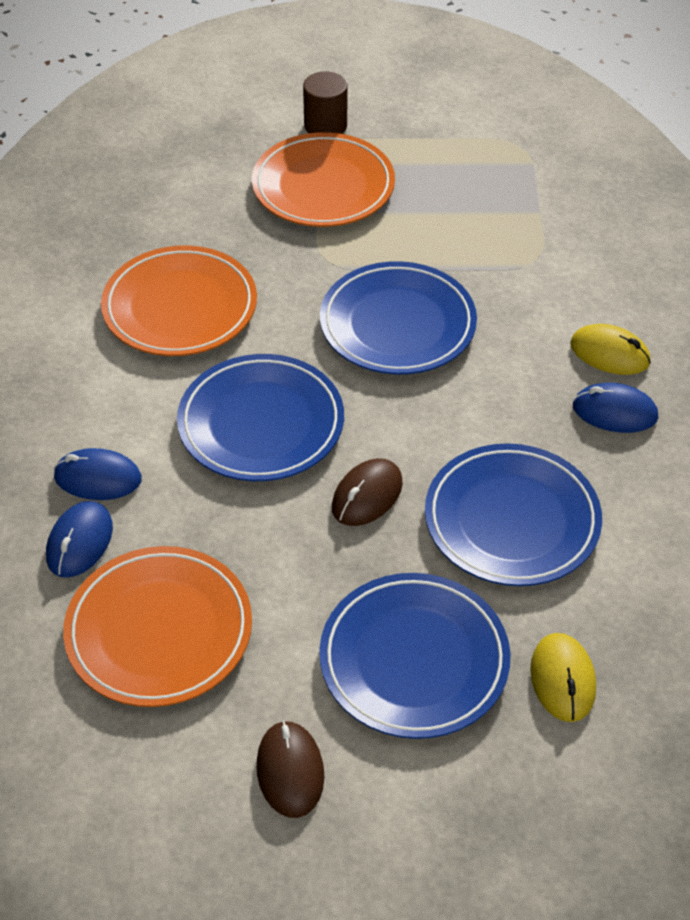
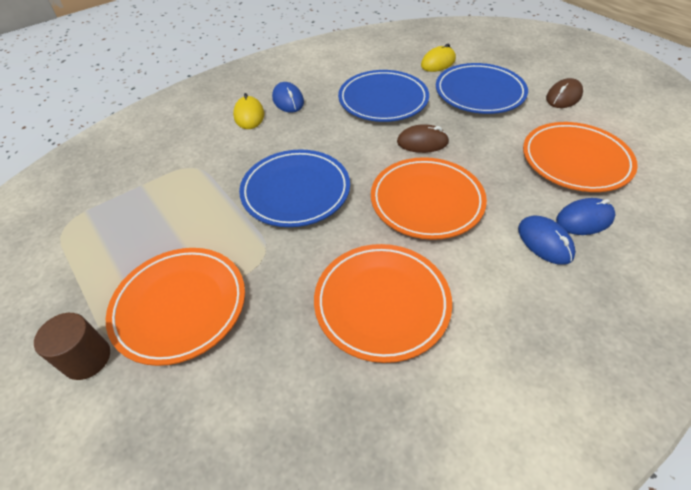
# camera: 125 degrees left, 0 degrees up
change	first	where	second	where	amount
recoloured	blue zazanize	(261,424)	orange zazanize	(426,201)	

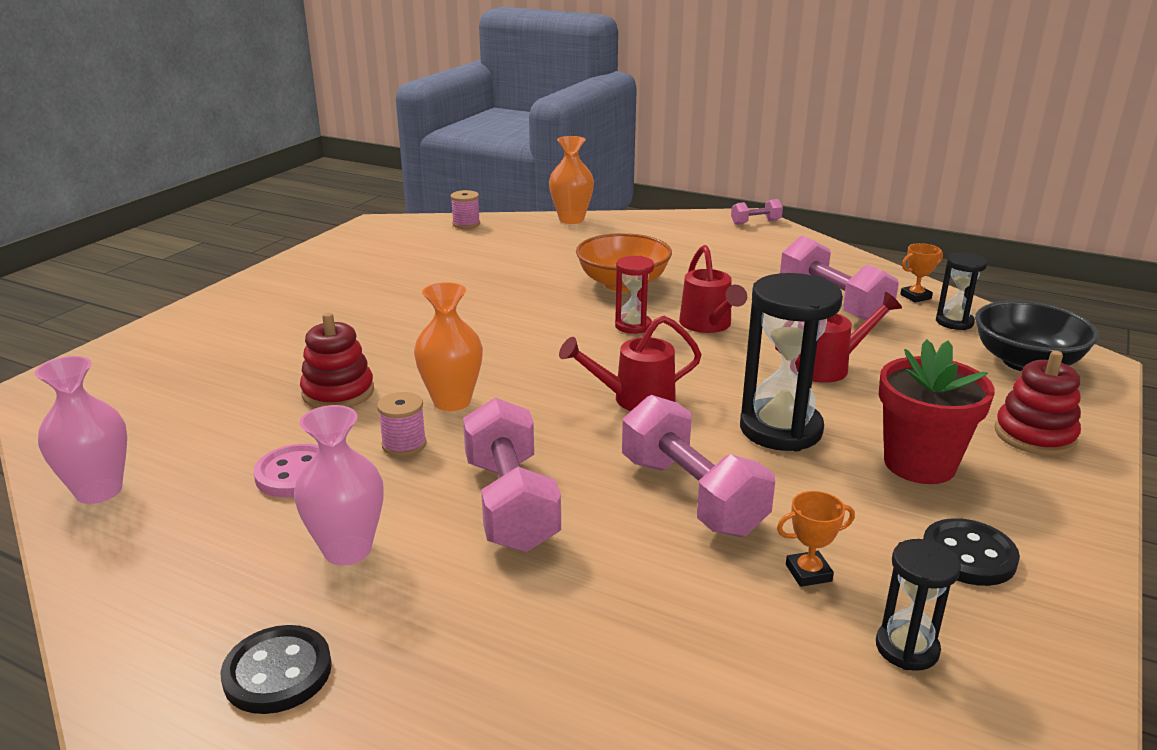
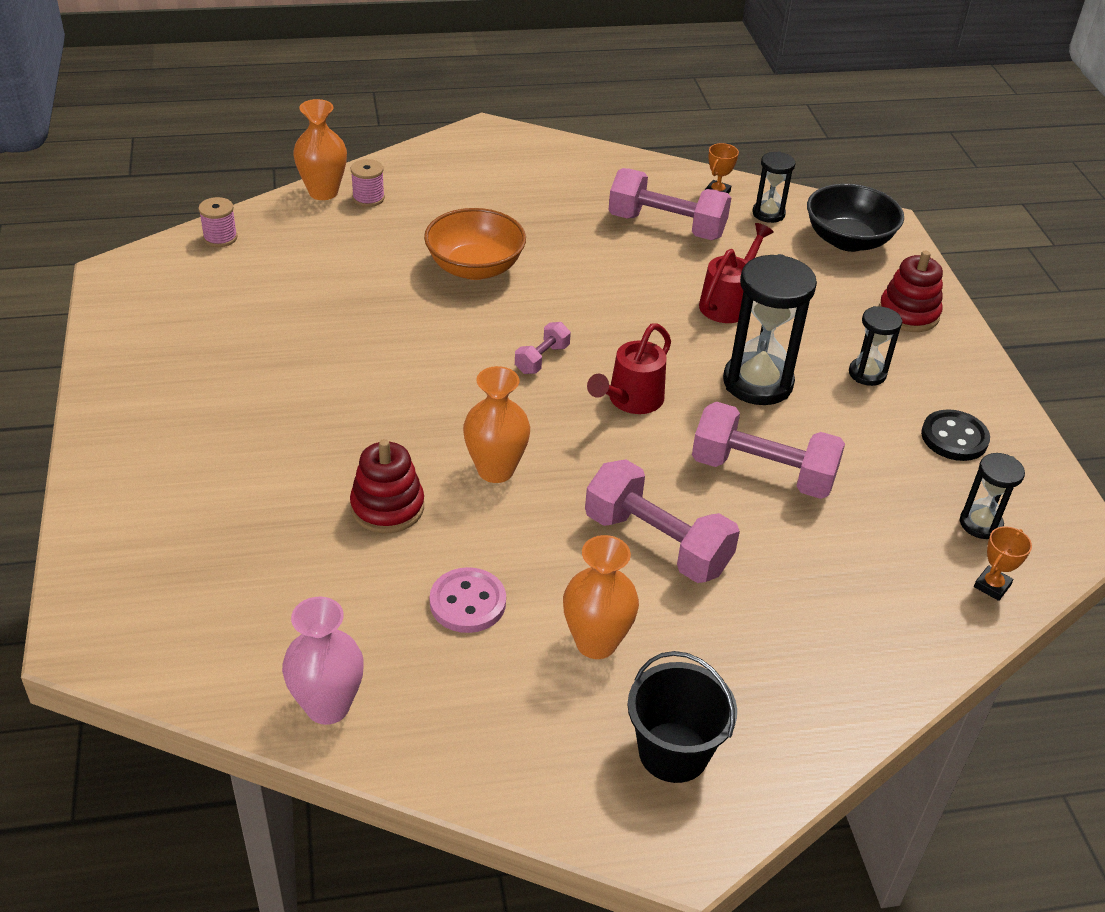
# camera: 40 degrees left, 15 degrees up
change	first	where	second	where	amount
replaced	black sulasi	(277,672)	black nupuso	(673,752)	
recoloured	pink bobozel	(347,550)	orange bobozel	(596,643)	
moved	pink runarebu	(404,445)		(368,198)	
removed	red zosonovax	(633,326)			
removed	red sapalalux	(708,325)			
moved	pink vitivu	(755,222)		(542,359)	
moved	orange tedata	(808,573)		(992,586)	
replaced	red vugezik	(919,464)	black zosonovax	(867,373)	

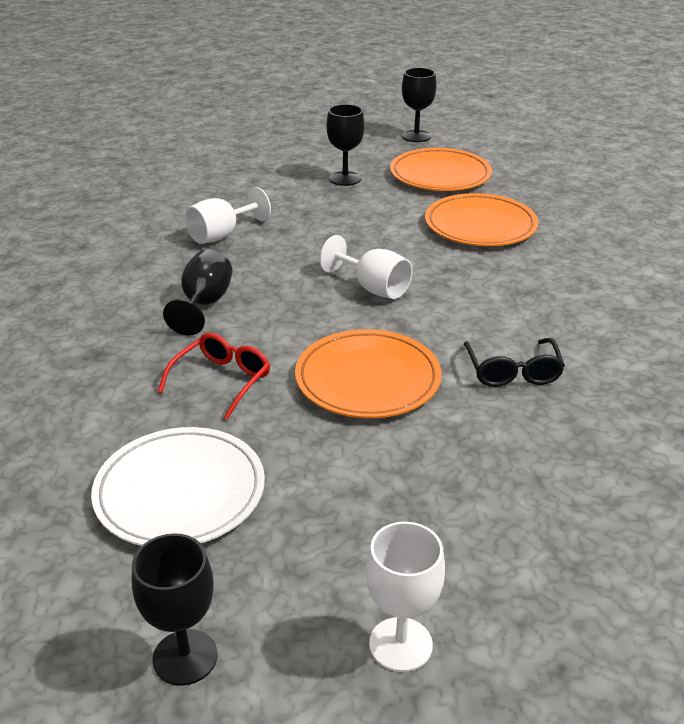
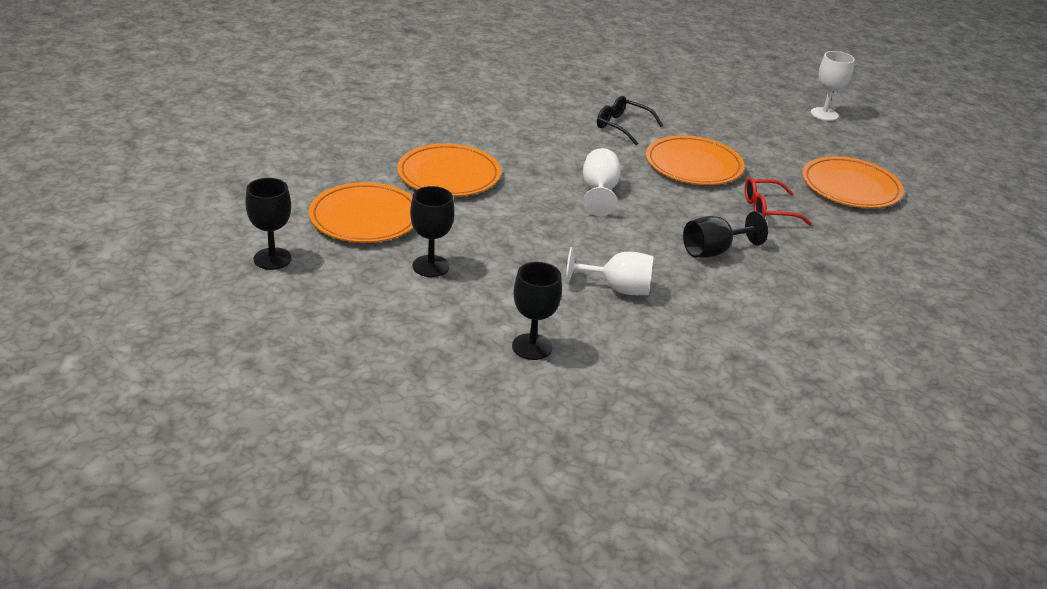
# camera: 130 degrees left, 0 degrees up
change	first	where	second	where	amount
recoloured	white zazanize	(180,492)	orange zazanize	(850,187)	
moved	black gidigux	(185,657)		(532,347)	
turned	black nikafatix	(513,372)		(622,126)	105 degrees counterclockwise

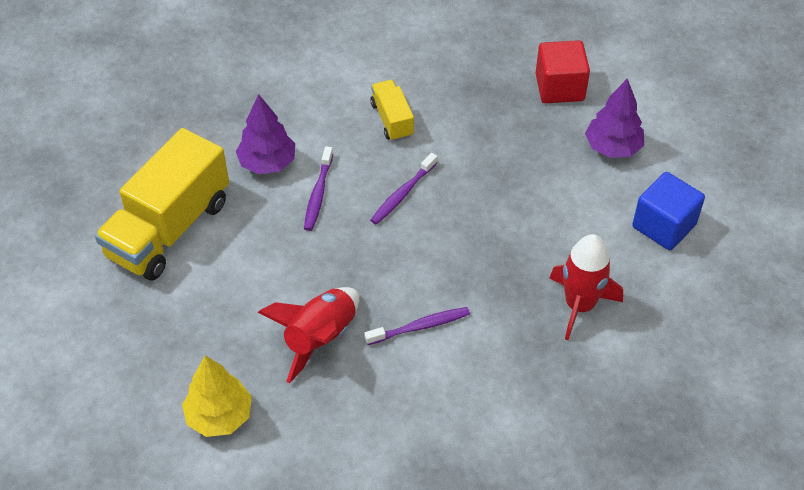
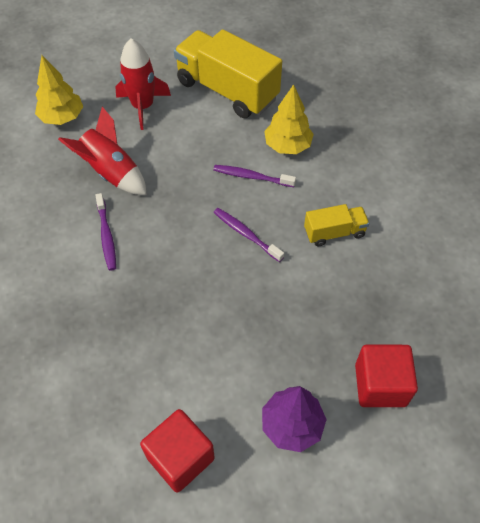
# camera: 95 degrees right, 5 degrees up
change	first	where	second	where	amount
recoloured	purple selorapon	(267,163)	yellow selorapon	(287,146)	
moved	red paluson	(580,305)		(143,107)	
recoloured	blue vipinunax	(664,226)	red vipinunax	(180,458)	

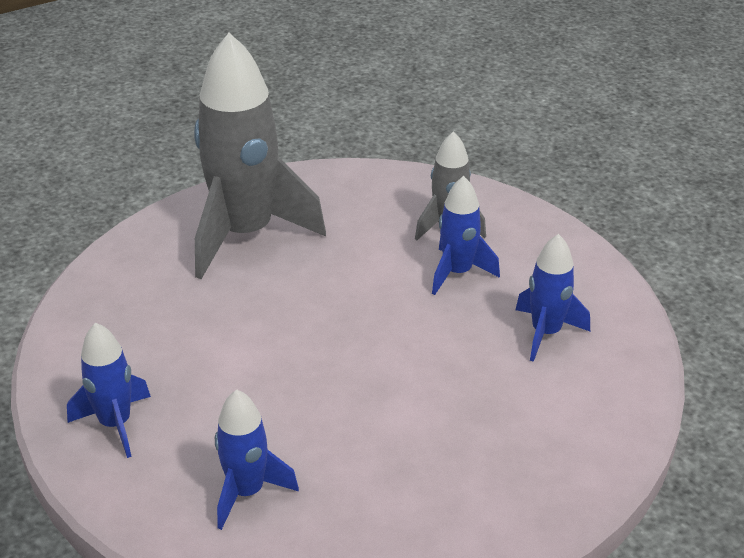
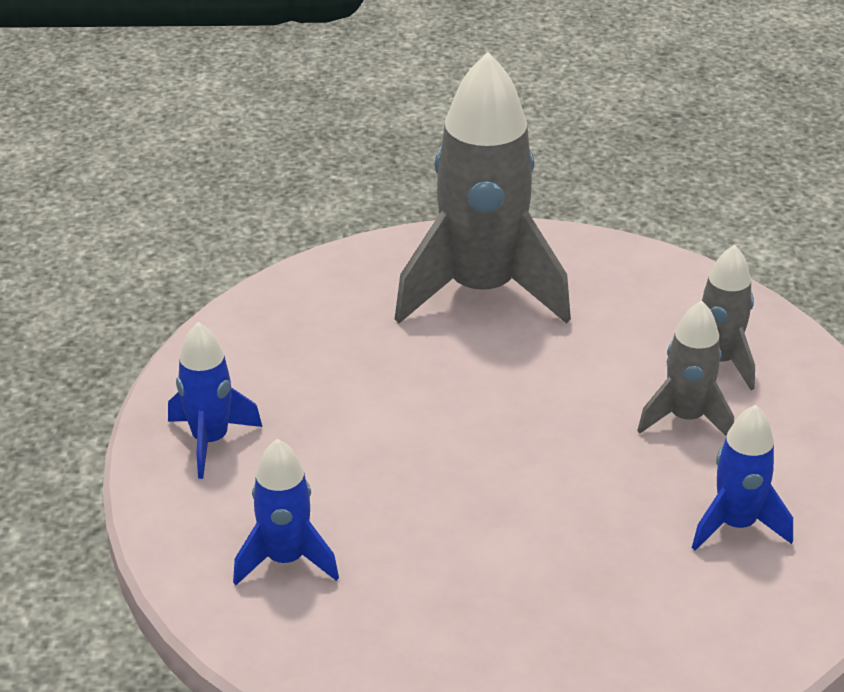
# camera: 30 degrees right, 0 degrees up
change	first	where	second	where	amount
recoloured	blue paluson	(457,273)	grey paluson	(686,418)	

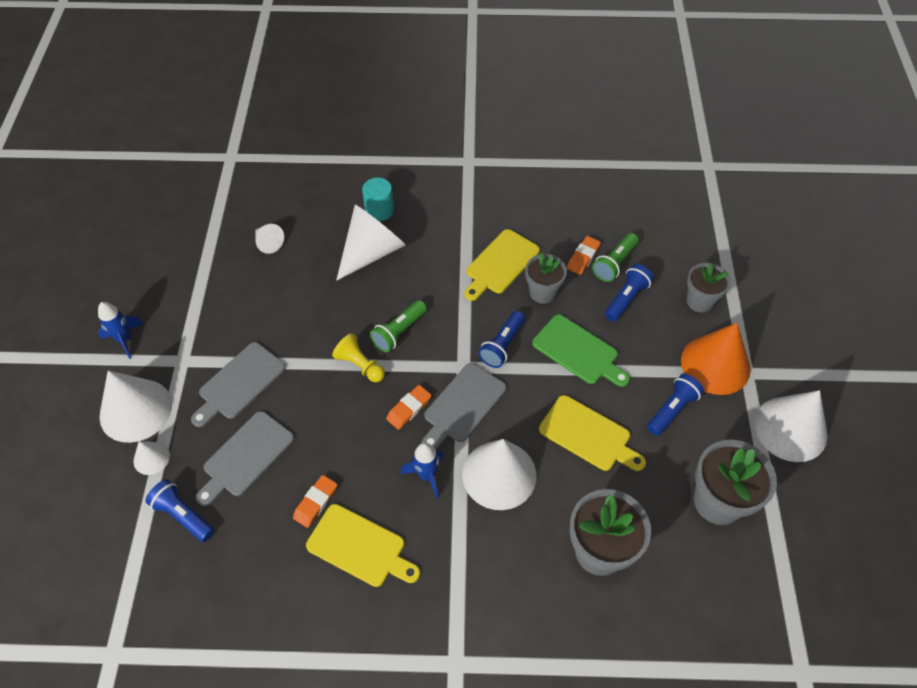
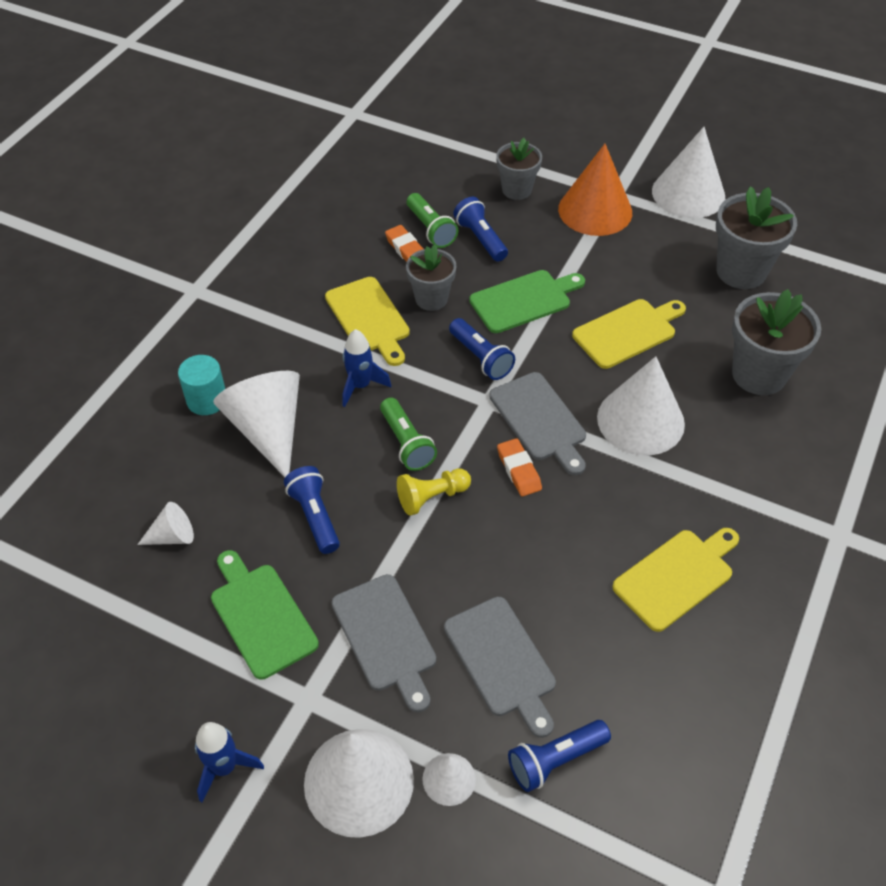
# camera: 65 degrees left, 5 degrees down
change	first	where	second	where	amount
removed	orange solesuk	(316,502)			
moved	blue paluson	(427,475)		(360,386)	
moved	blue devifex	(672,410)		(315,516)	
added			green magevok	(261,616)	

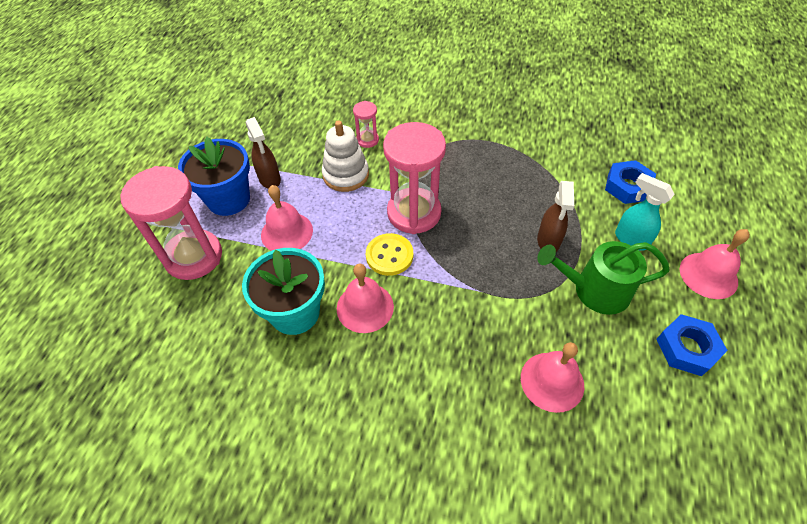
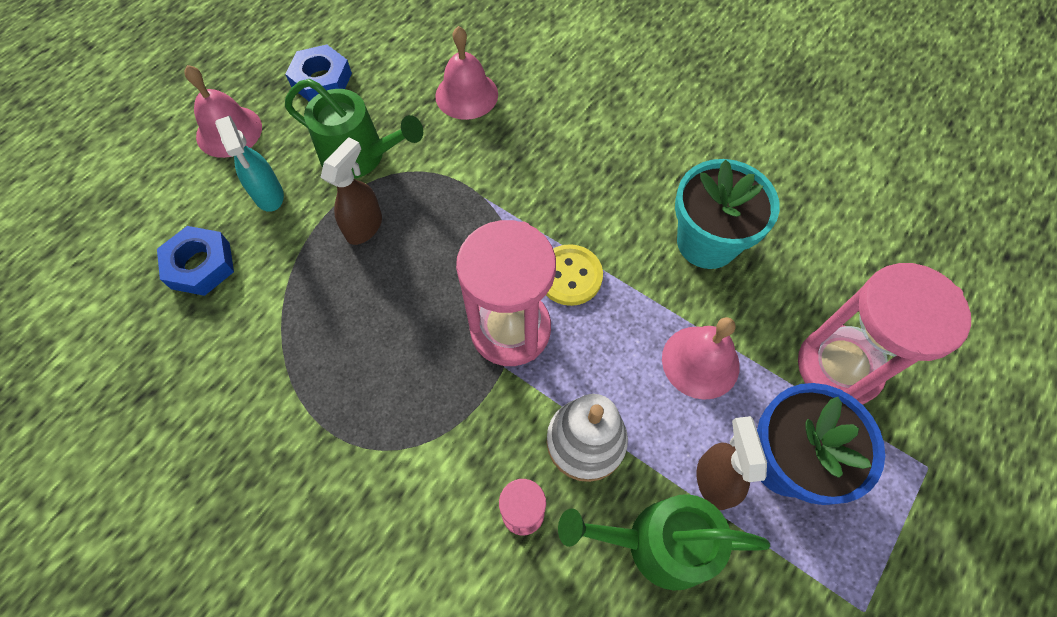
# camera: 160 degrees left, 10 degrees up
change	first	where	second	where	amount
removed	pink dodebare	(365,307)			
added			green sapalalux	(659,543)	

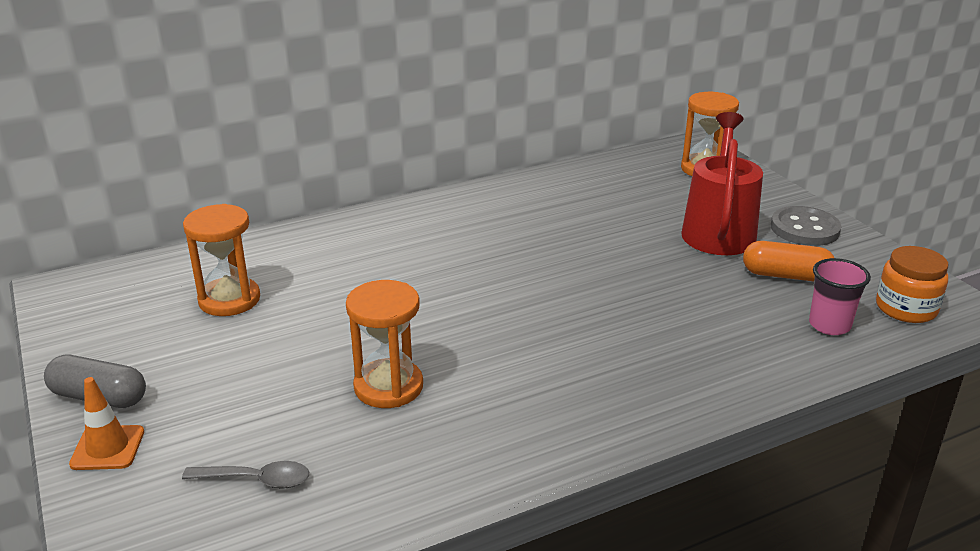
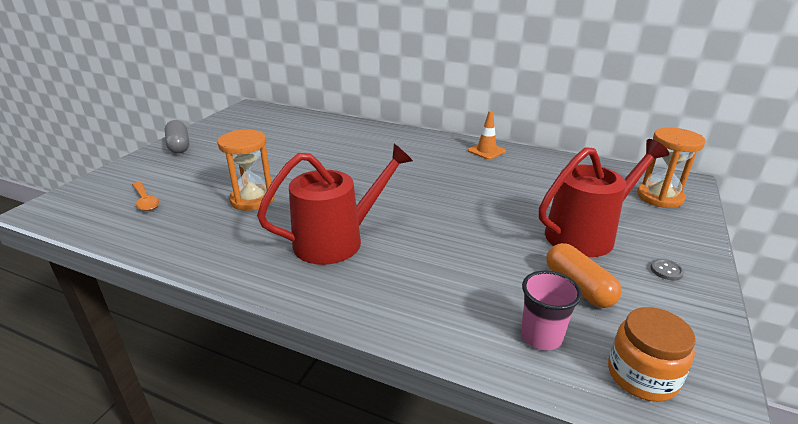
# camera: 50 degrees right, 0 degrees up
change	first	where	second	where	amount
moved	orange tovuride	(108,448)		(486,151)	
recoloured	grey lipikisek	(256,480)	orange lipikisek	(145,201)	
removed	orange zosonovax	(229,300)			
resized	grey sulasi	(804,229)		(666,270)	x0.44
added			red sapalalux	(337,240)	

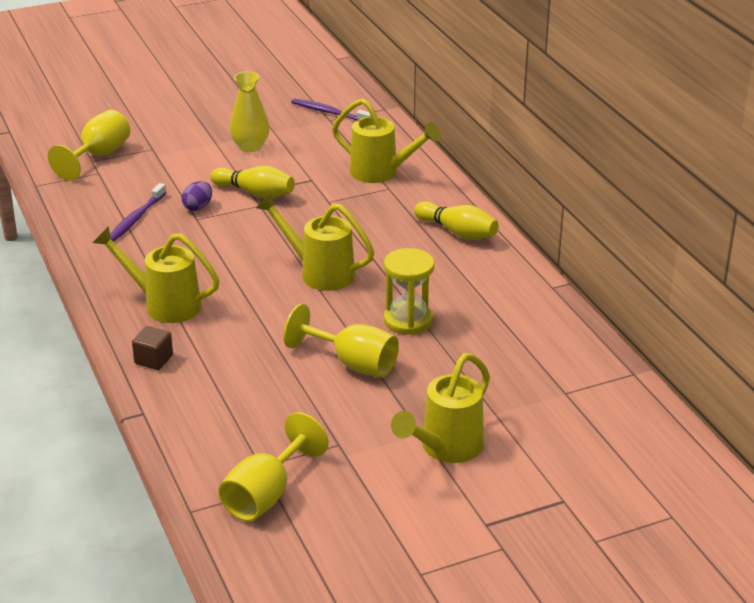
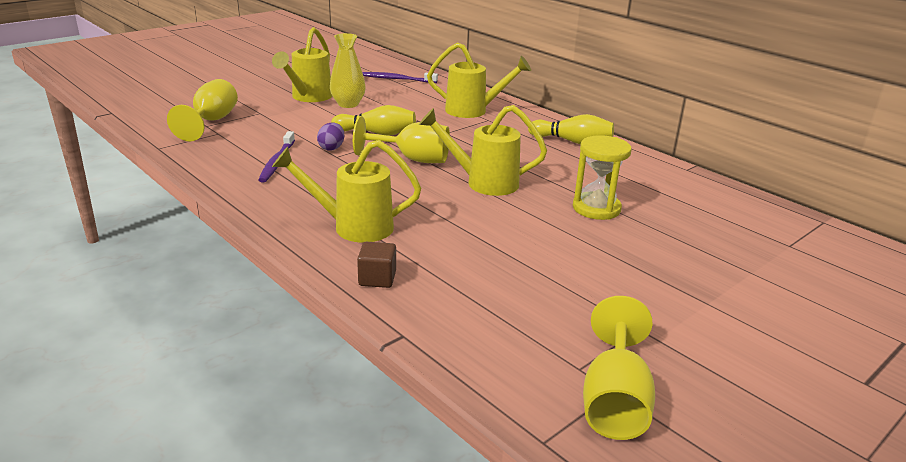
# camera: 20 degrees left, 5 degrees down
change	first	where	second	where	amount
moved	yellow gidigux	(353,364)		(412,159)	
moved	yellow sapalalux	(445,449)		(308,97)	

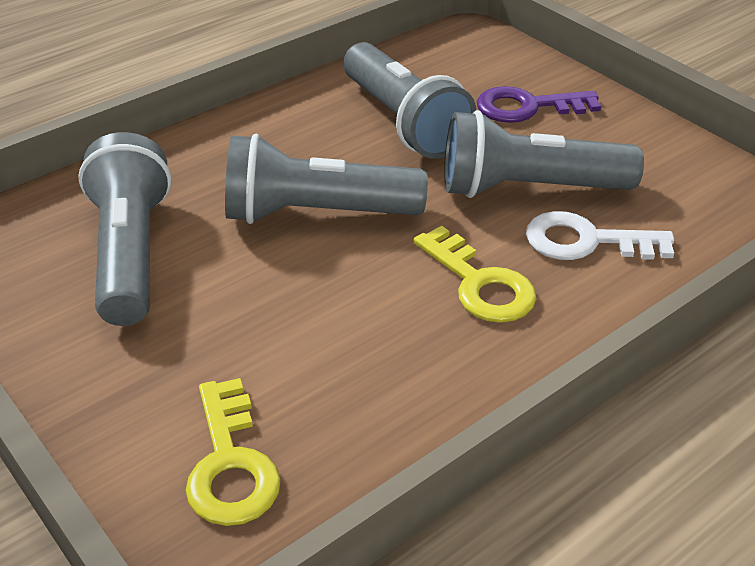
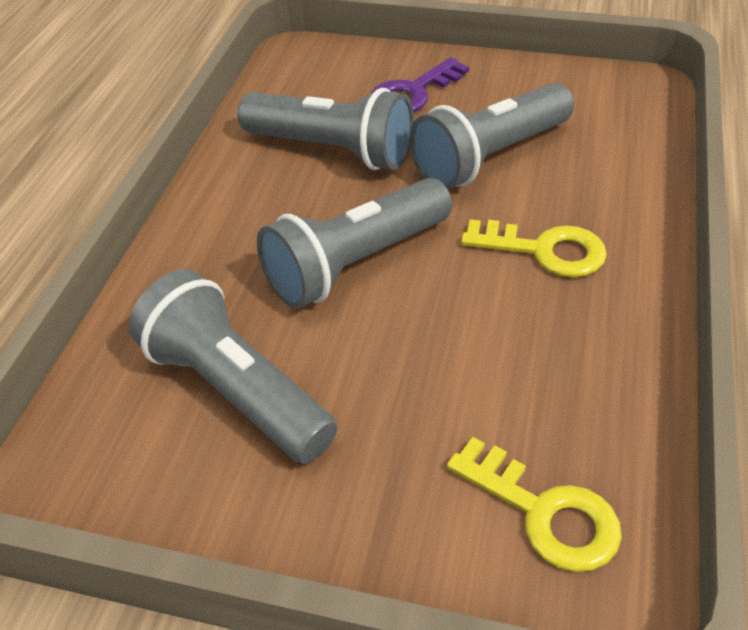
# camera: 35 degrees left, 5 degrees up
change	first	where	second	where	amount
removed	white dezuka	(586,241)			

